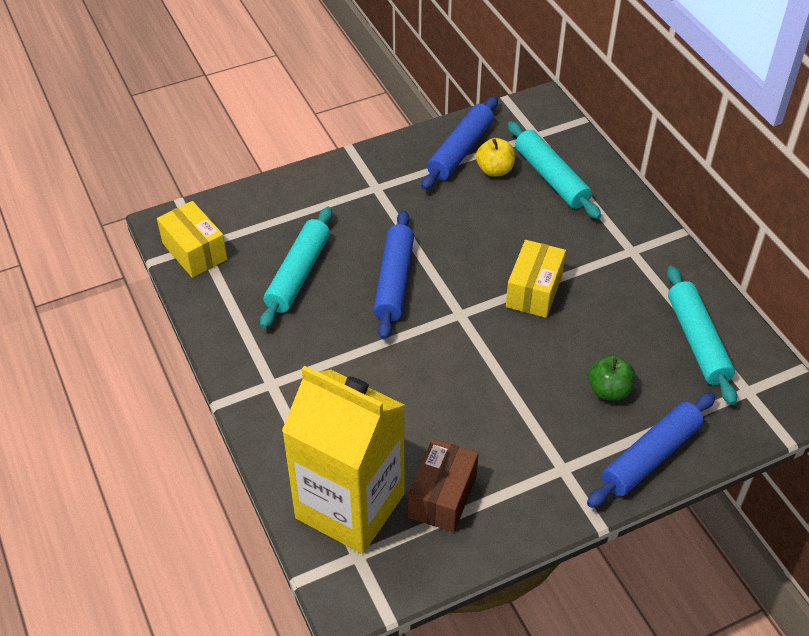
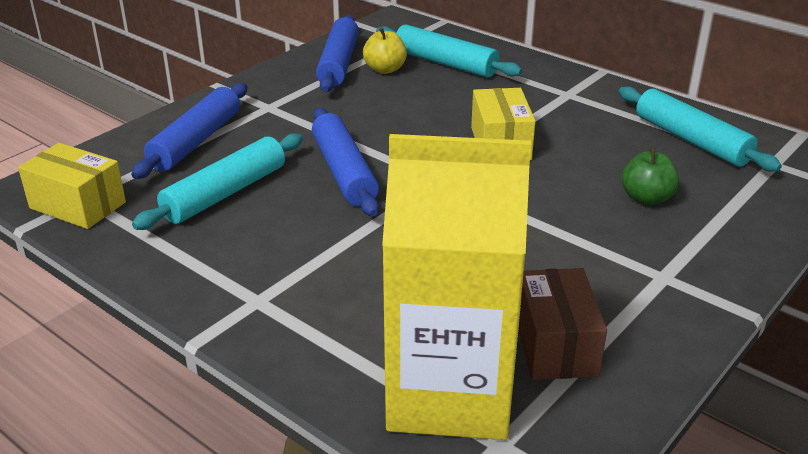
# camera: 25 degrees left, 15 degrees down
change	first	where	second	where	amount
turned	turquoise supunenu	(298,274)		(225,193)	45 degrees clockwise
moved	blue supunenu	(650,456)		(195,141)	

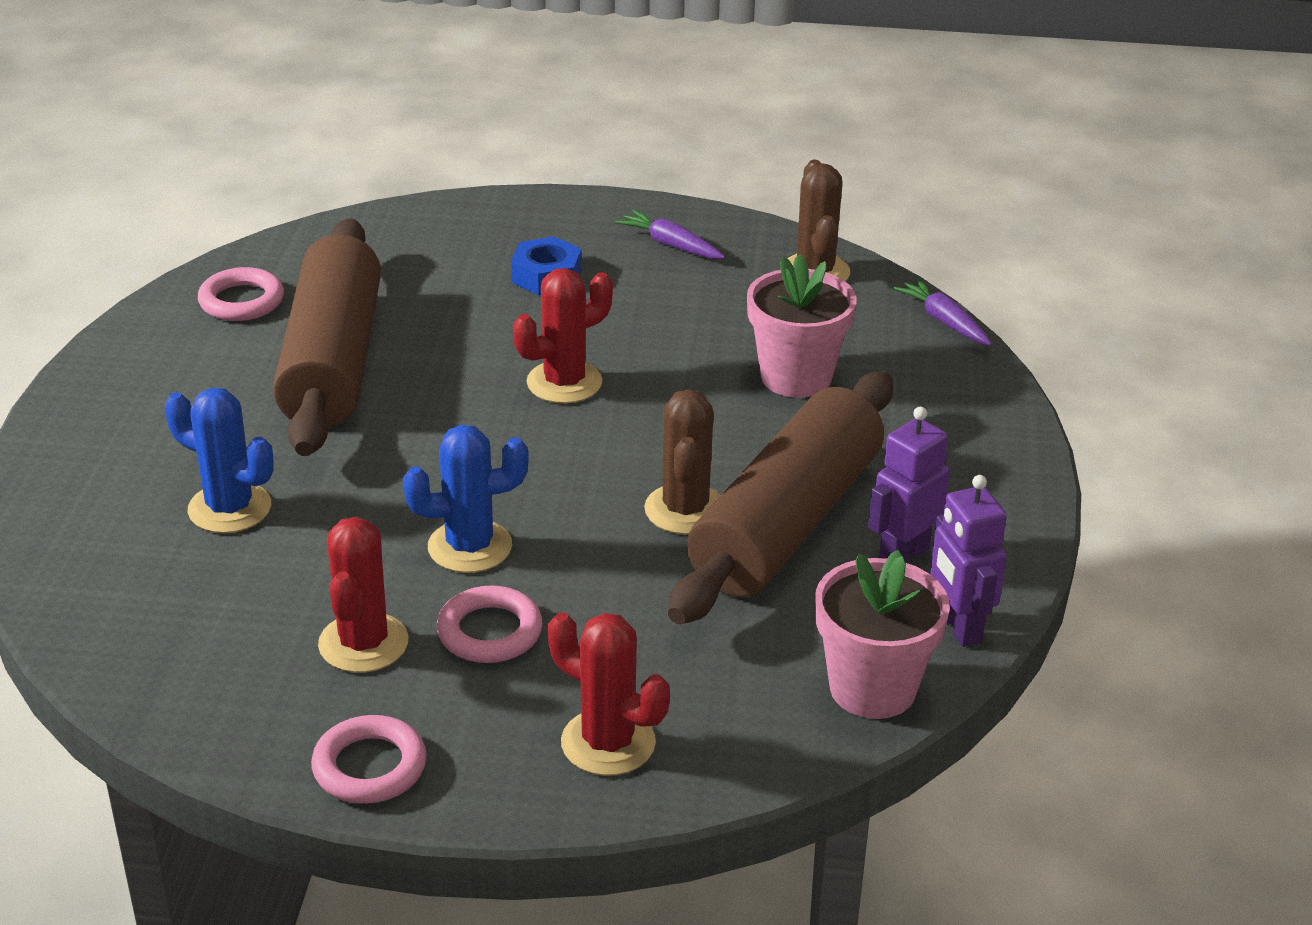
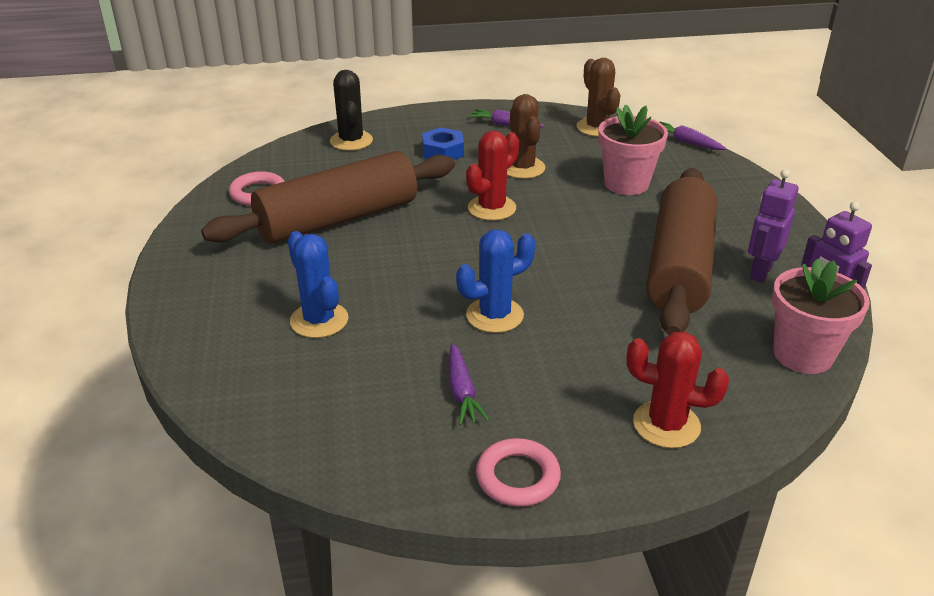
# camera: 15 degrees left, 0 degrees up
change	first	where	second	where	amount
turned	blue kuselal	(229,508)		(319,320)	45 degrees clockwise
turned	brown supunenu	(332,361)		(338,219)	75 degrees clockwise
replaced	red kuselal	(363,643)	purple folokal	(462,392)	
removed	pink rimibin	(490,632)			
moved	brown kuselal	(685,510)		(522,168)	
added			black kuselal	(351,141)	

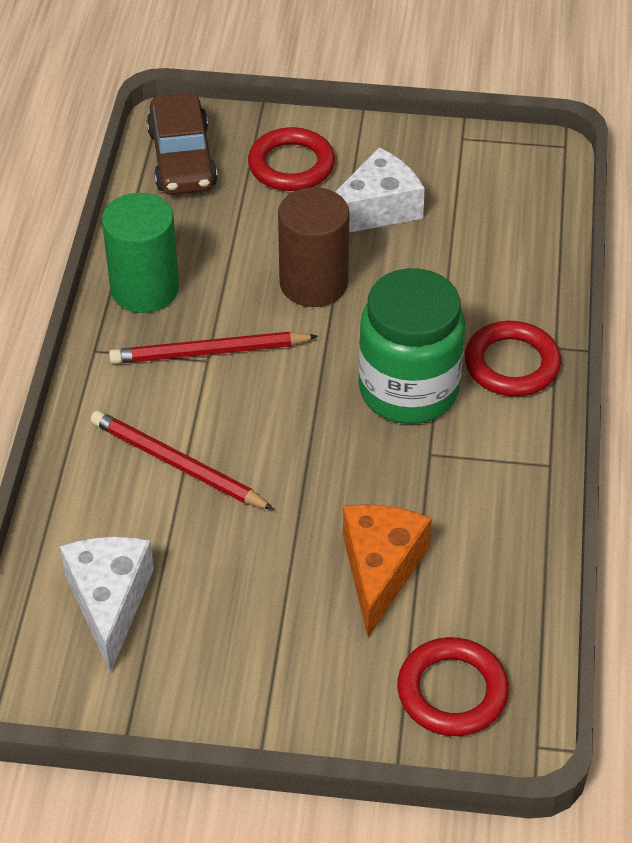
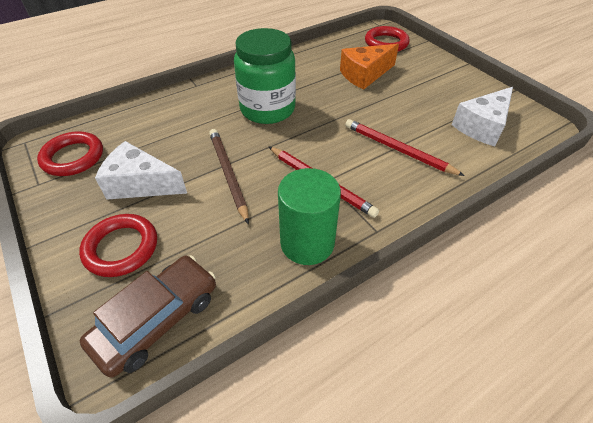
# camera: 130 degrees left, 0 degrees up
change	first	where	second	where	amount
turned	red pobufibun	(177,465)		(398,150)	135 degrees clockwise
replaced	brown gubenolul	(313,283)	brown pobufibun	(228,174)	
moved	red rimibin	(511,364)		(73,157)	

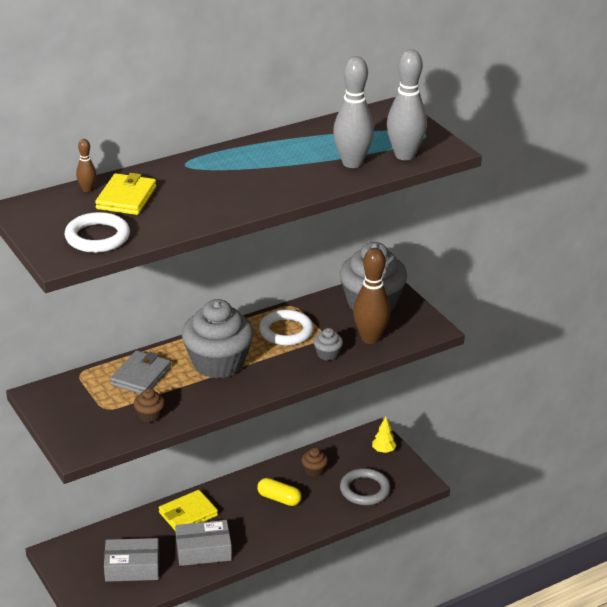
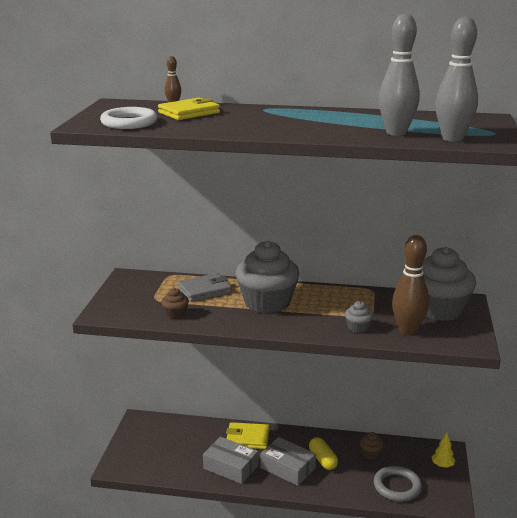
# camera: 40 degrees right, 10 degrees down
change	first	where	second	where	amount
moved	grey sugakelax	(132,567)		(287,468)	
removed	white rimibin	(286,331)			

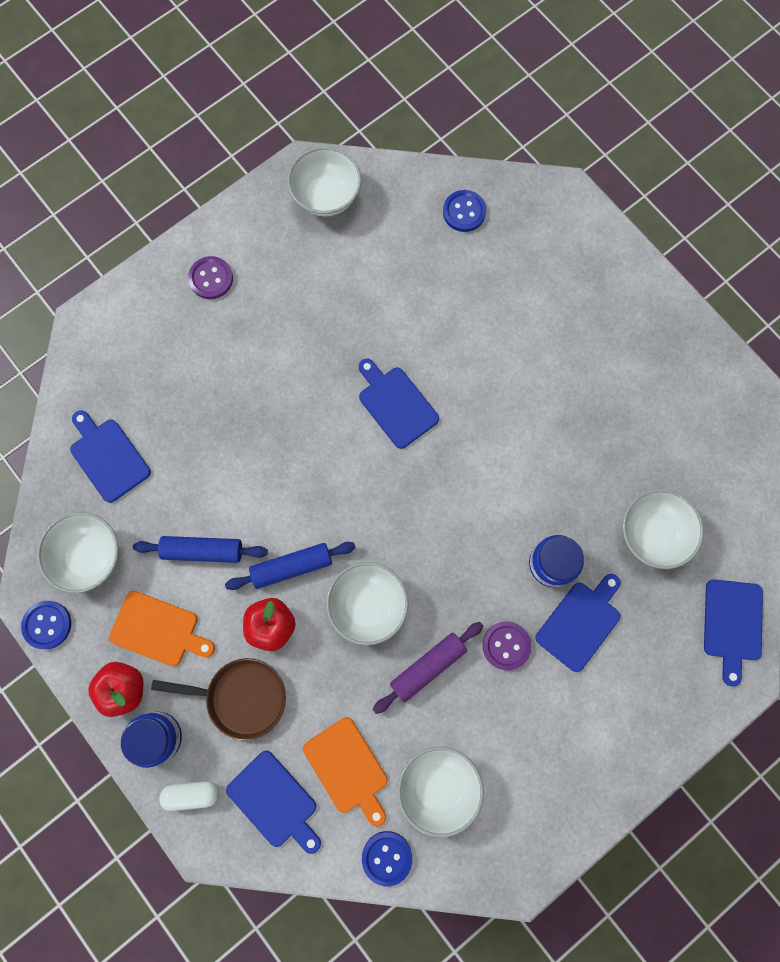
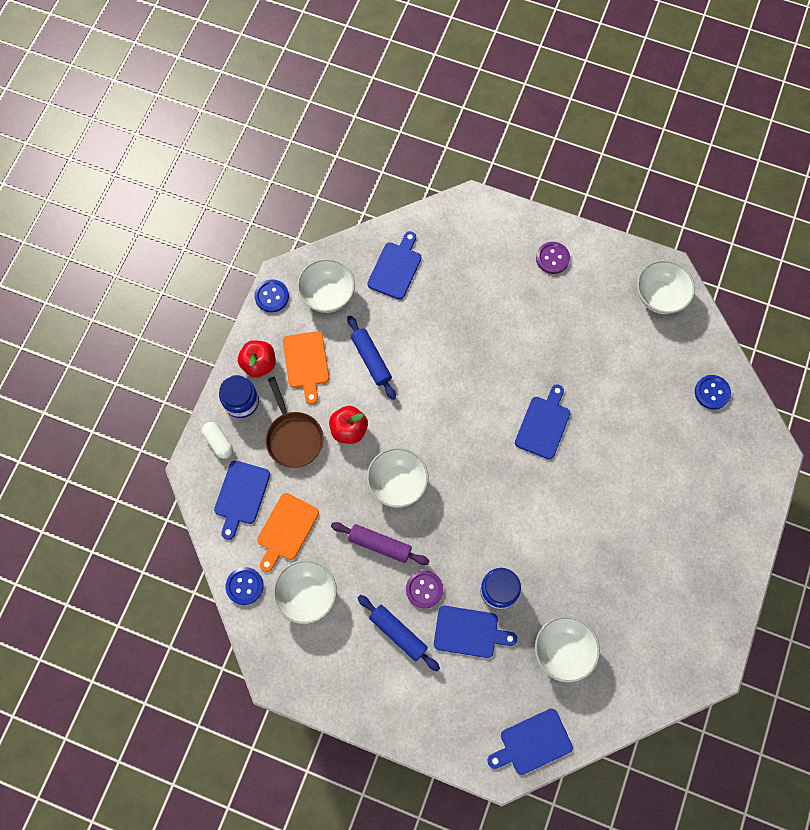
# camera: 60 degrees right, 5 degrees down
change	first	where	second	where	amount
moved	blue supunenu	(292,566)		(398,633)	

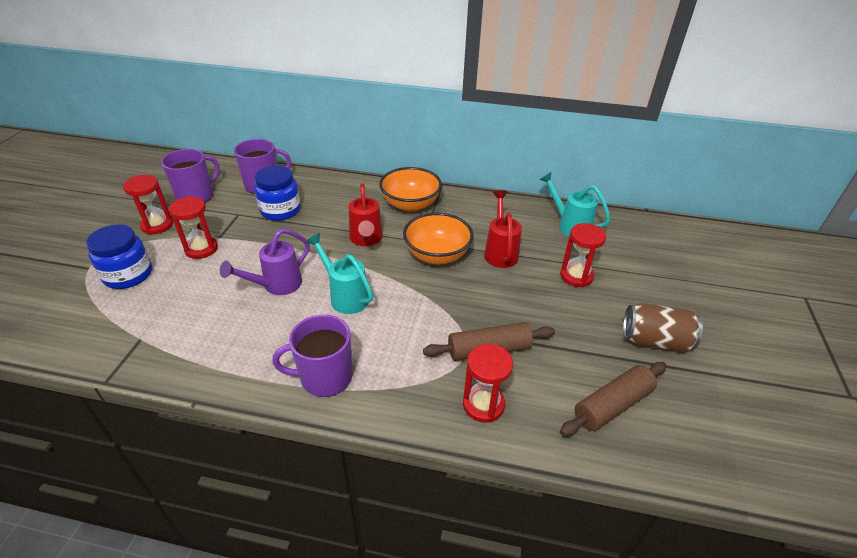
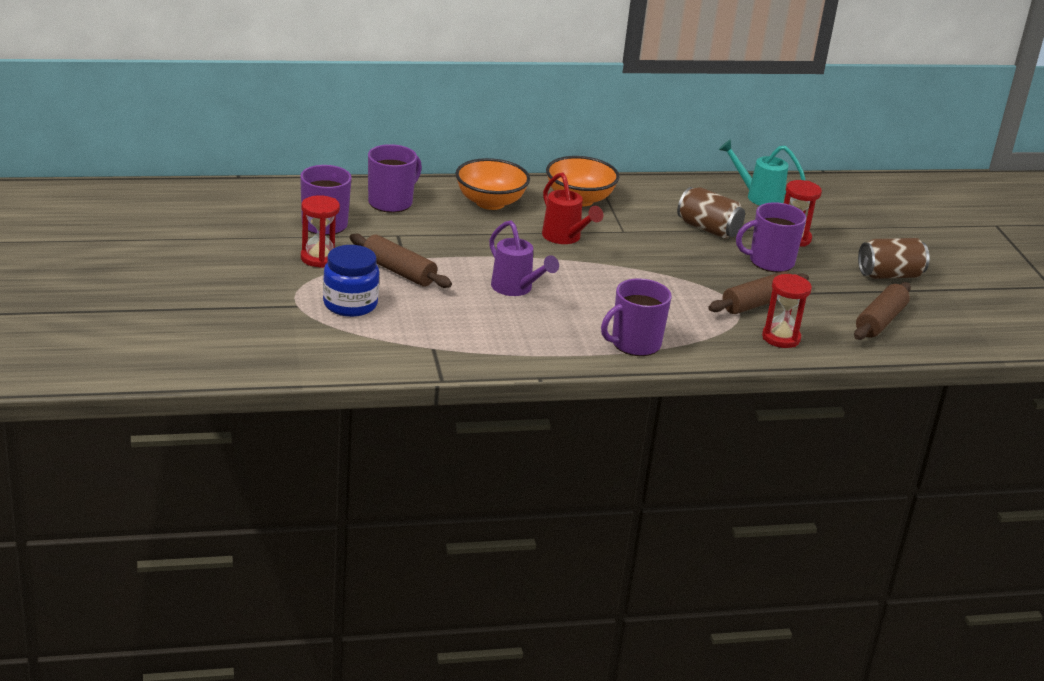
# camera: 25 degrees left, 10 degrees down
change	first	where	second	where	amount
replaced	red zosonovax	(201,249)	brown supunenu	(399,271)	
turned	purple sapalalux	(276,286)		(516,289)	60 degrees counterclockwise
removed	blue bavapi	(280,210)			
removed	turquoise sapalalux	(345,296)			
moved	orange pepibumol	(437,255)		(490,202)	
replaced	red sapalalux	(500,252)	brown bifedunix	(708,229)	
added			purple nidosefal	(770,262)	

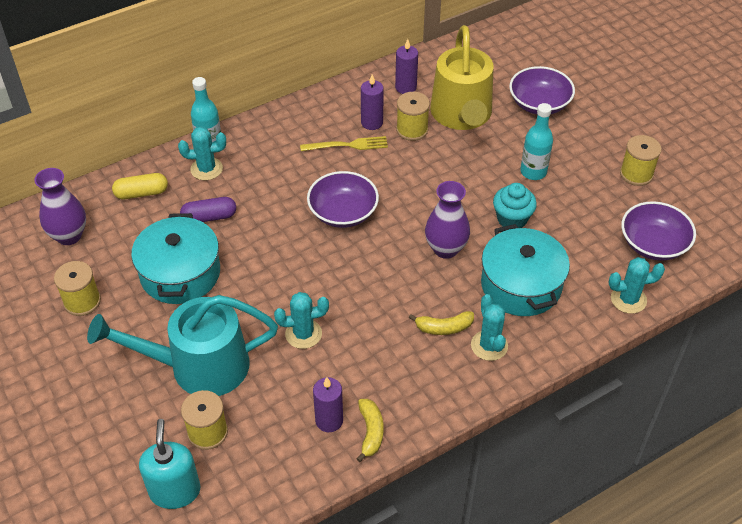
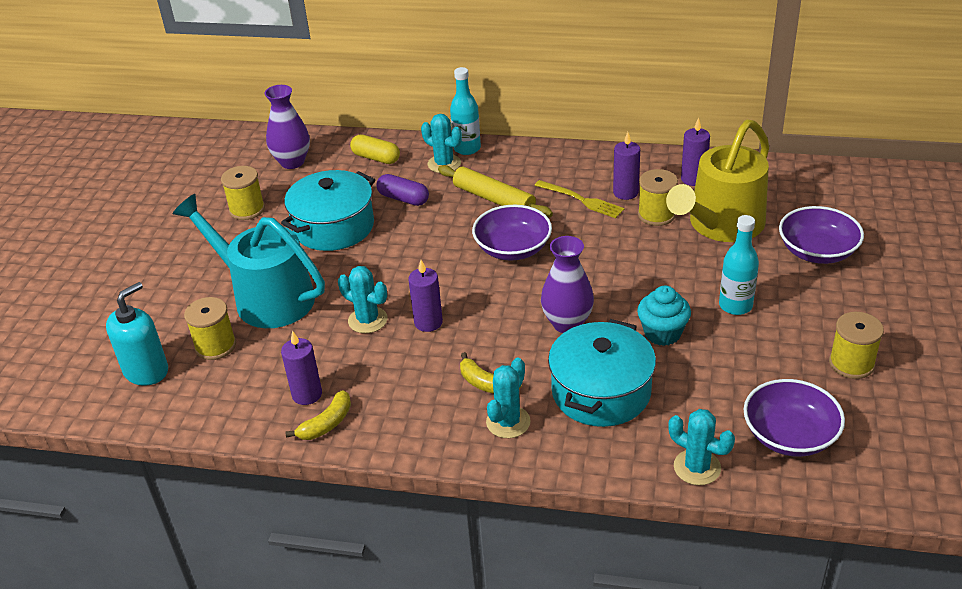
# camera: 45 degrees right, 10 degrees down
change	first	where	second	where	amount
added			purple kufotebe	(428,322)	
added			yellow supunenu	(494,199)	

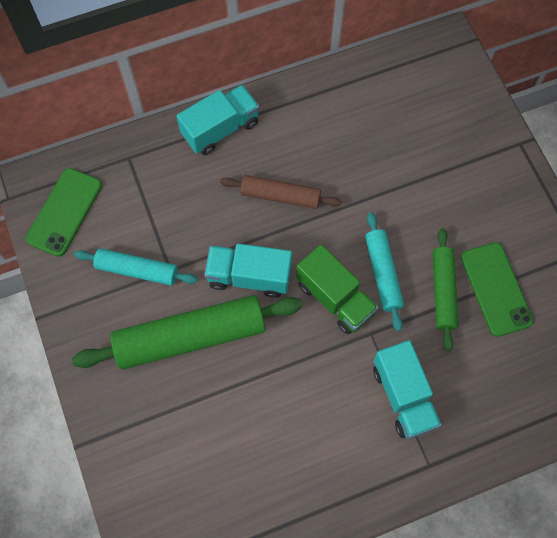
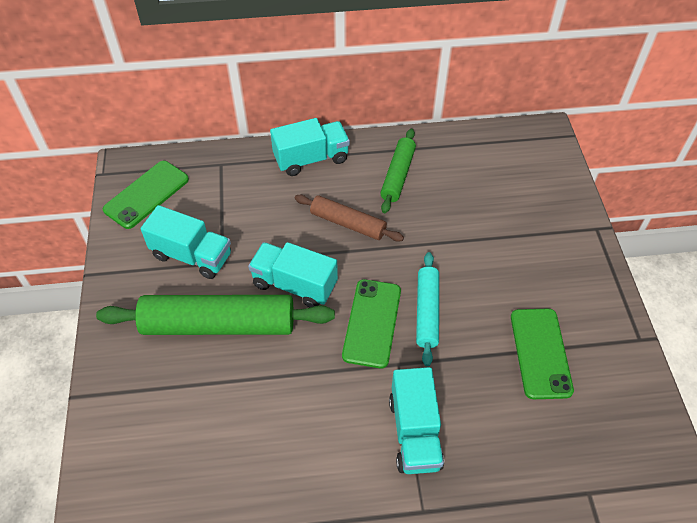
# camera: 15 degrees right, 15 degrees down
change	first	where	second	where	amount
replaced	turquoise supunenu	(137,270)	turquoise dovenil	(192,256)	
replaced	green dovenil	(335,298)	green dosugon	(372,323)	
moved	green supunenu	(443,291)		(398,175)	

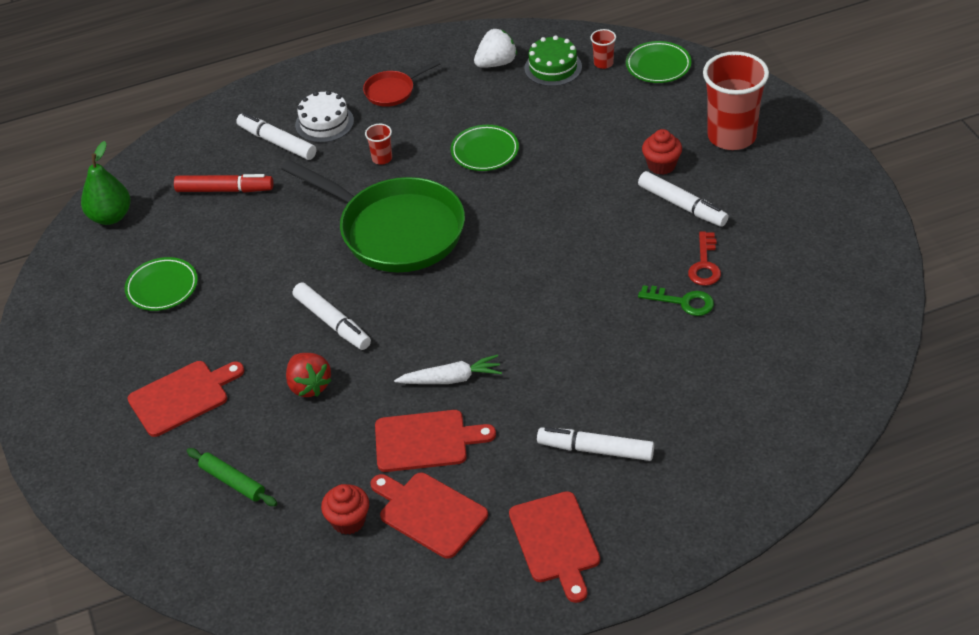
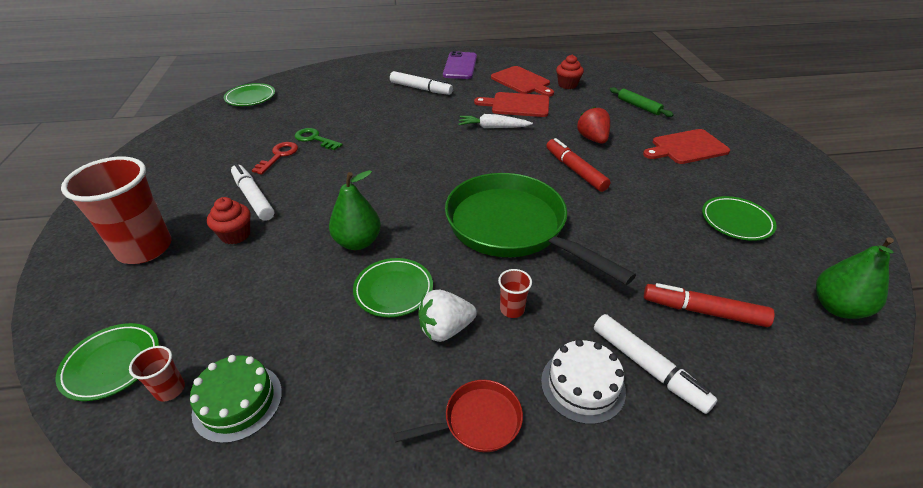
# camera: 170 degrees left, 5 degrees down
change	first	where	second	where	amount
recoloured	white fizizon	(332,322)	red fizizon	(575,170)	
moved	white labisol	(496,63)		(445,329)	
replaced	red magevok	(555,542)	purple dosugon	(460,66)	
added			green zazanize	(250,98)	
added			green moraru	(358,242)	

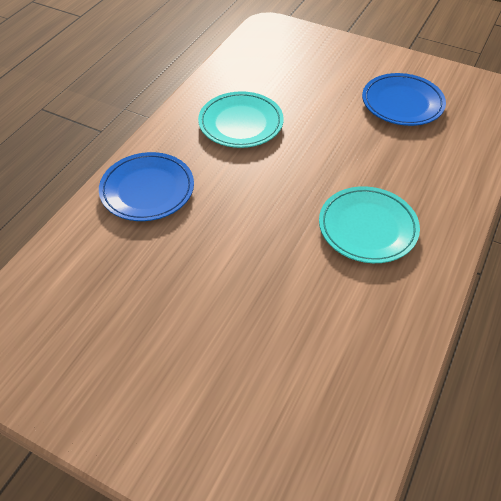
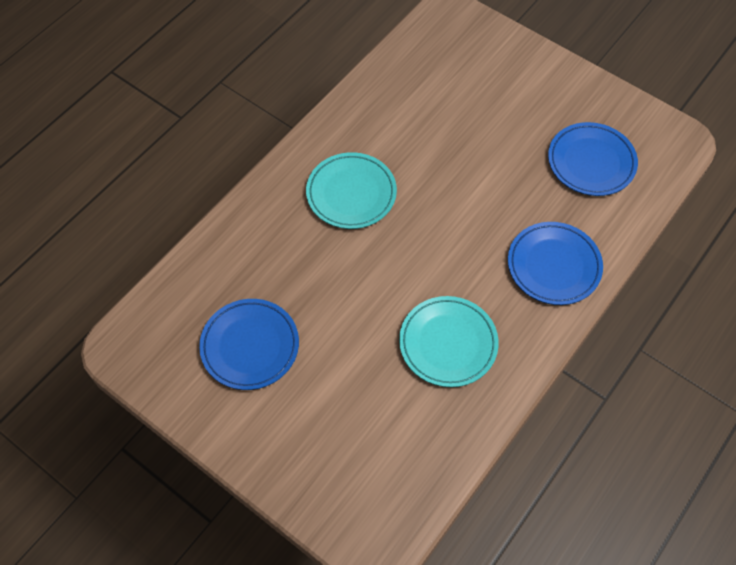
# camera: 170 degrees left, 10 degrees up
change	first	where	second	where	amount
added			blue zazanize	(591,162)	

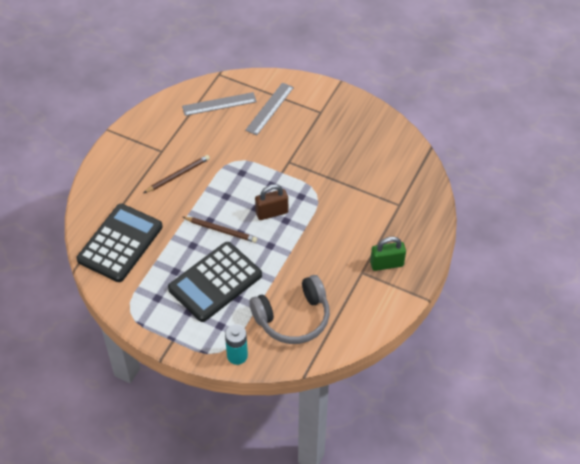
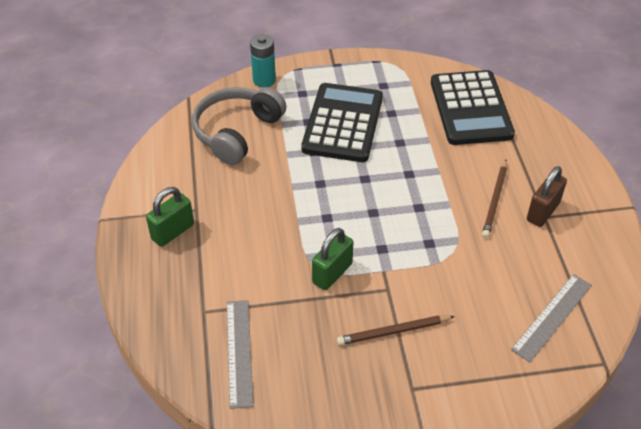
# camera: 145 degrees right, 5 degrees down
change	first	where	second	where	amount
moved	brown pobufibun	(221,230)		(393,332)	
moved	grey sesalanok	(269,108)		(239,352)	
moved	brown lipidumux	(272,212)		(542,212)	
added			green lipidumux	(332,273)	

